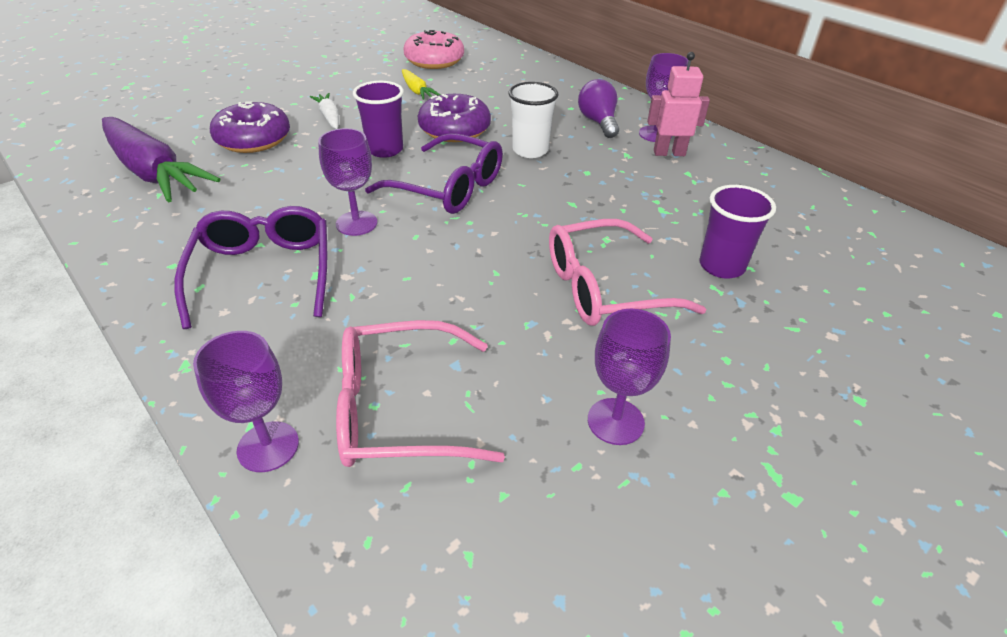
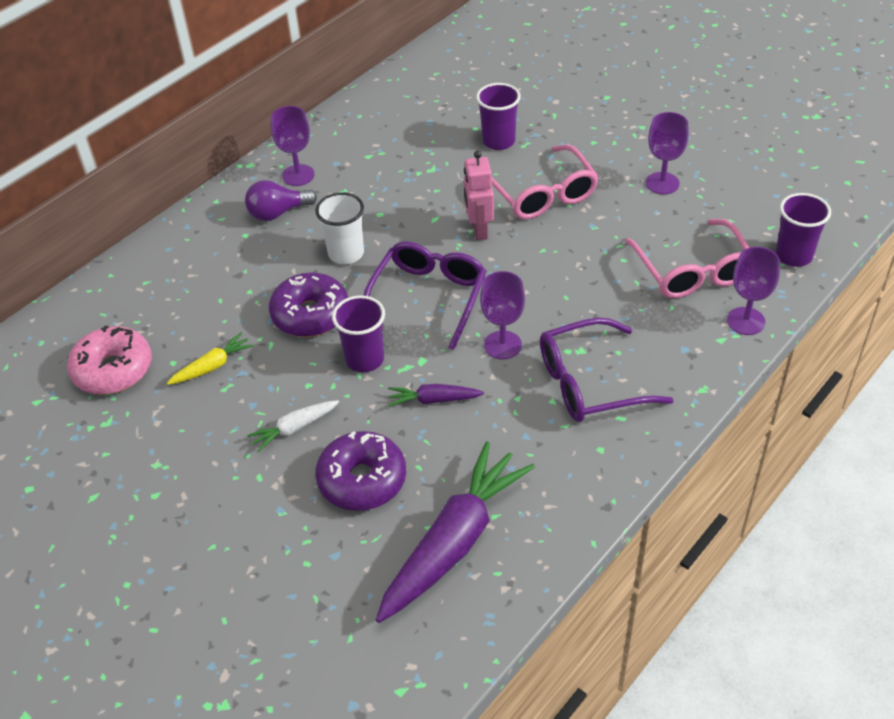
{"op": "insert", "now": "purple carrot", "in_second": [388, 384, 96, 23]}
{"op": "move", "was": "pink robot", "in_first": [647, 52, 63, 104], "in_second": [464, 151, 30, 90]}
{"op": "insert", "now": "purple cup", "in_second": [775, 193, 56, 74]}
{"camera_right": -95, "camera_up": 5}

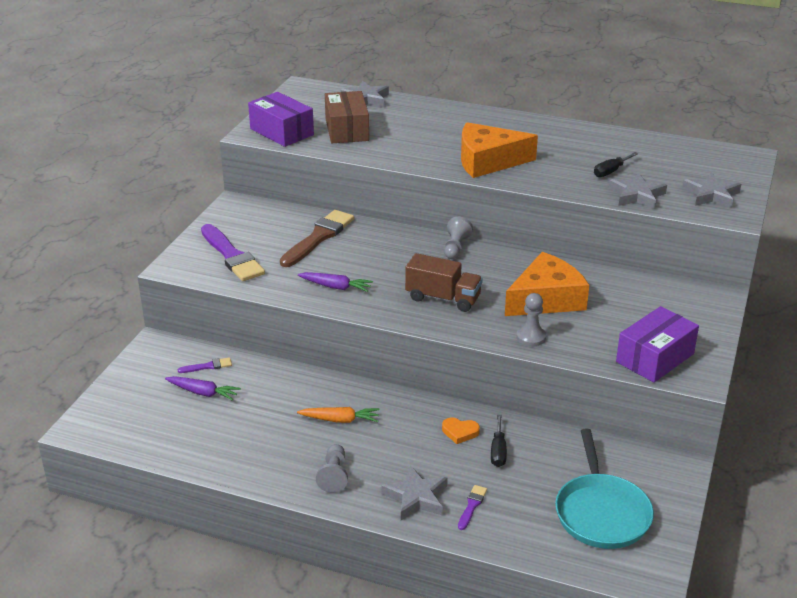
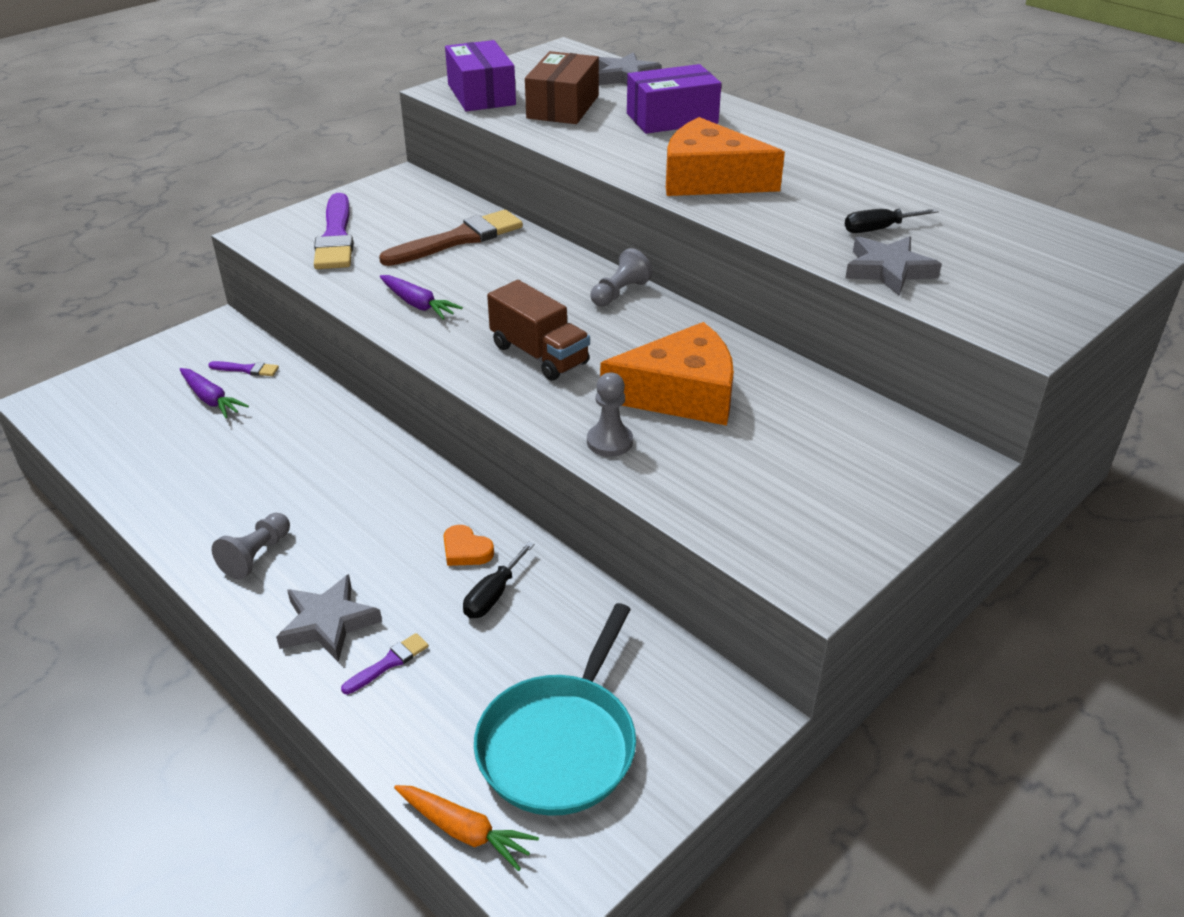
{"op": "move", "was": "orange carrot", "in_first": [297, 407, 82, 16], "in_second": [394, 785, 145, 86]}
{"op": "move", "was": "purple box", "in_first": [616, 306, 83, 77], "in_second": [627, 64, 94, 70]}
{"op": "delete", "was": "grey star", "in_first": [682, 172, 59, 36]}
{"camera_right": 25, "camera_up": 5}

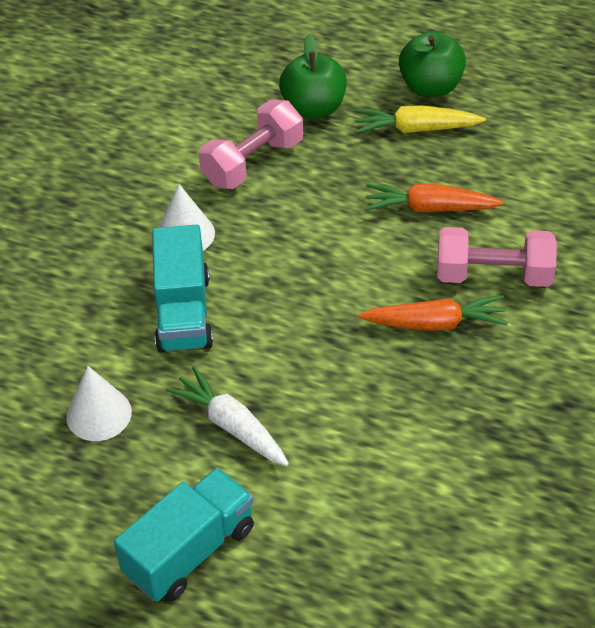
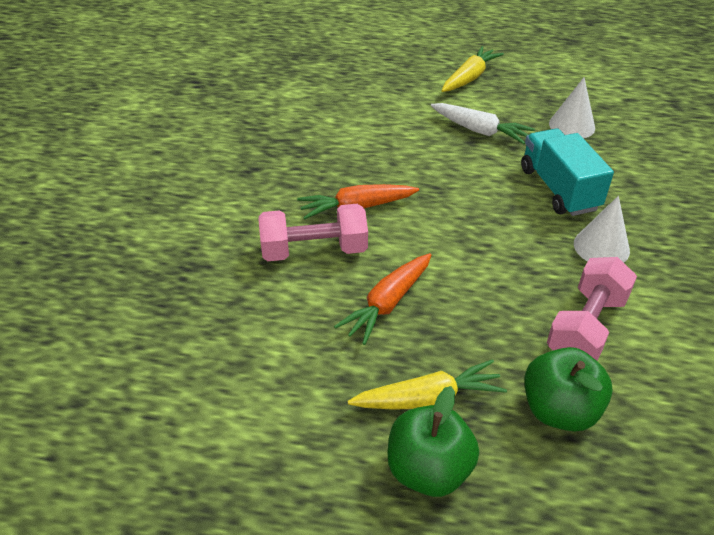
{"op": "rotate", "was": "orange carrot", "in_first": [365, 184, 139, 28], "in_second": [334, 253, 97, 92], "clockwise": 135}
{"op": "replace", "was": "turquoise truck", "now": "yellow carrot", "in_first": [114, 468, 140, 134], "in_second": [442, 46, 62, 46]}
{"camera_right": 165, "camera_up": -5}

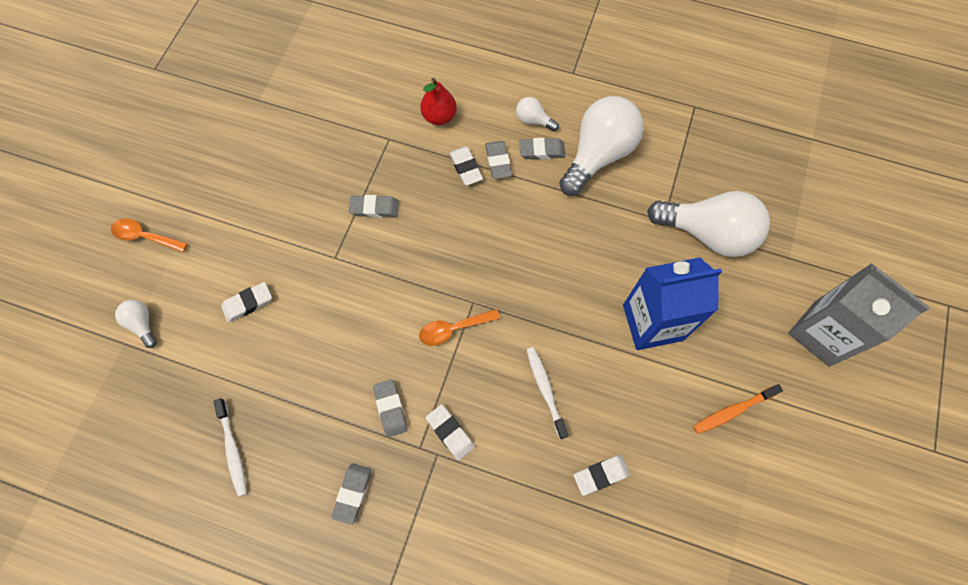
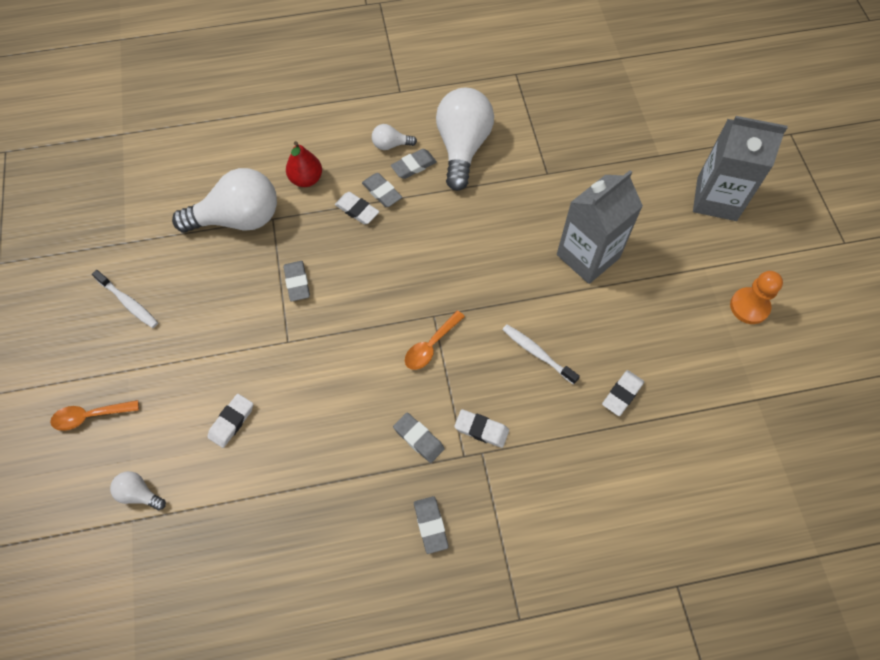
{"op": "move", "was": "white toothbrush", "in_first": [213, 398, 34, 99], "in_second": [92, 270, 66, 58]}
{"op": "move", "was": "white light bulb", "in_first": [647, 191, 123, 66], "in_second": [172, 168, 105, 65]}
{"op": "rotate", "was": "grey eraser", "in_first": [349, 195, 50, 23], "in_second": [284, 261, 26, 40], "clockwise": -75}
{"op": "recolor", "was": "blue carton", "now": "grey carton", "in_first": [623, 257, 99, 93], "in_second": [557, 170, 86, 114]}
{"op": "insert", "now": "orange pawn", "in_second": [730, 271, 53, 53]}
{"op": "delete", "was": "orange toothbrush", "in_first": [693, 384, 90, 50]}
{"camera_right": -30, "camera_up": -5}

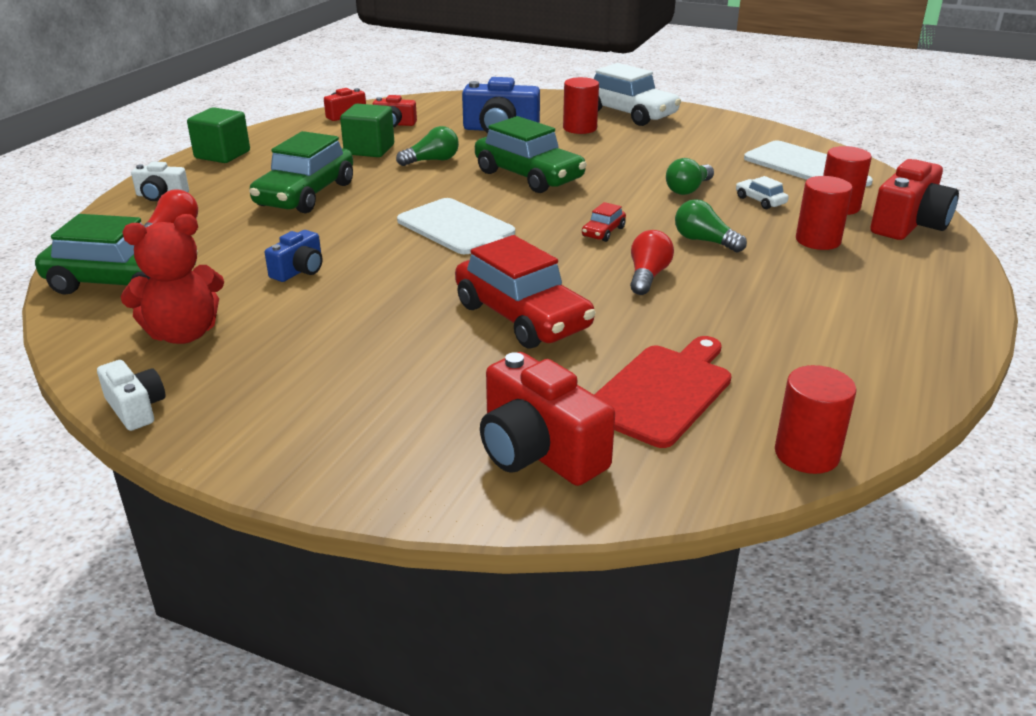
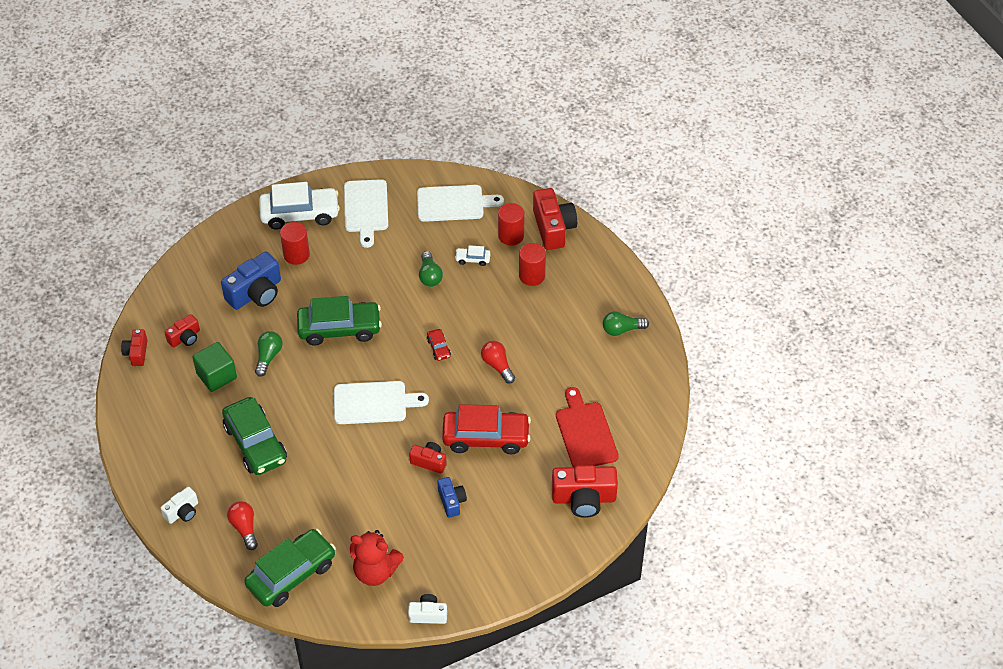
{"op": "insert", "now": "white cutting board", "in_second": [344, 179, 44, 69]}
{"op": "rotate", "was": "red teddy bear", "in_first": [121, 214, 103, 130], "in_second": [350, 530, 54, 56], "clockwise": 90}
{"op": "insert", "now": "red camera", "in_second": [409, 442, 37, 31]}
{"op": "move", "was": "blue camera", "in_first": [265, 230, 58, 52], "in_second": [438, 477, 29, 41]}
{"op": "move", "was": "green light bulb", "in_first": [675, 199, 72, 54], "in_second": [603, 311, 46, 25]}
{"op": "delete", "was": "green cube", "in_first": [187, 107, 63, 56]}
{"op": "delete", "was": "red cylinder", "in_first": [775, 365, 82, 109]}
{"camera_right": -50, "camera_up": 20}

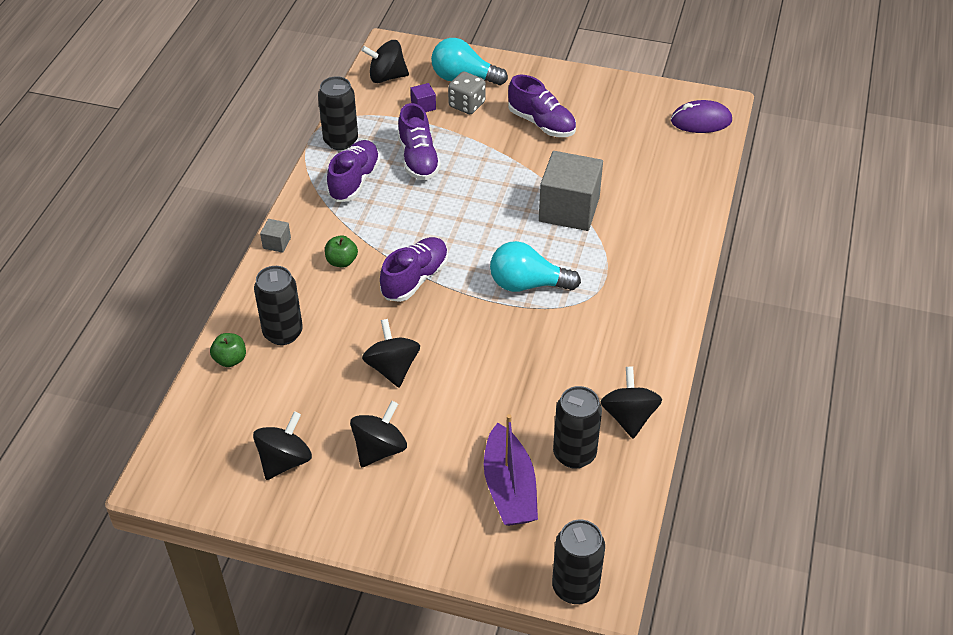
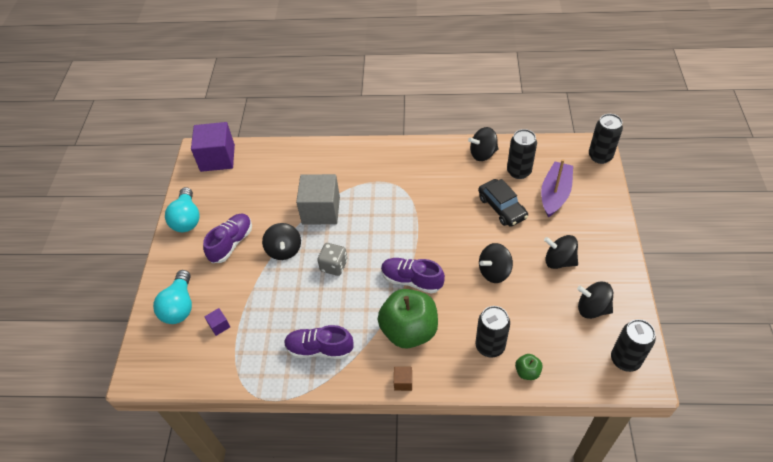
{"op": "move", "was": "turquoise light bulb", "in_first": [490, 241, 91, 51], "in_second": [165, 187, 35, 45]}
{"op": "replace", "was": "purple mouse", "now": "purple cube", "in_first": [671, 100, 61, 33], "in_second": [191, 122, 44, 50]}
{"op": "move", "was": "black spinning top", "in_first": [361, 40, 48, 43], "in_second": [262, 223, 39, 37]}
{"op": "move", "was": "grey dice", "in_first": [448, 72, 38, 42], "in_second": [318, 243, 30, 33]}
{"op": "resize", "was": "green apple", "in_first": [325, 235, 33, 33], "in_second": [378, 289, 60, 60], "ratio": 2.35}
{"op": "recolor", "was": "grey cube", "now": "brown cube", "in_first": [260, 219, 31, 34], "in_second": [394, 367, 18, 24]}
{"op": "insert", "now": "black car", "in_second": [478, 179, 50, 48]}
{"op": "rotate", "was": "purple boat", "in_first": [484, 414, 54, 112], "in_second": [541, 159, 32, 58], "clockwise": -45}
{"op": "move", "was": "black can", "in_first": [318, 76, 40, 74], "in_second": [611, 319, 45, 53]}
{"op": "delete", "was": "purple shoe", "in_first": [398, 103, 43, 77]}
{"camera_right": -100, "camera_up": 5}

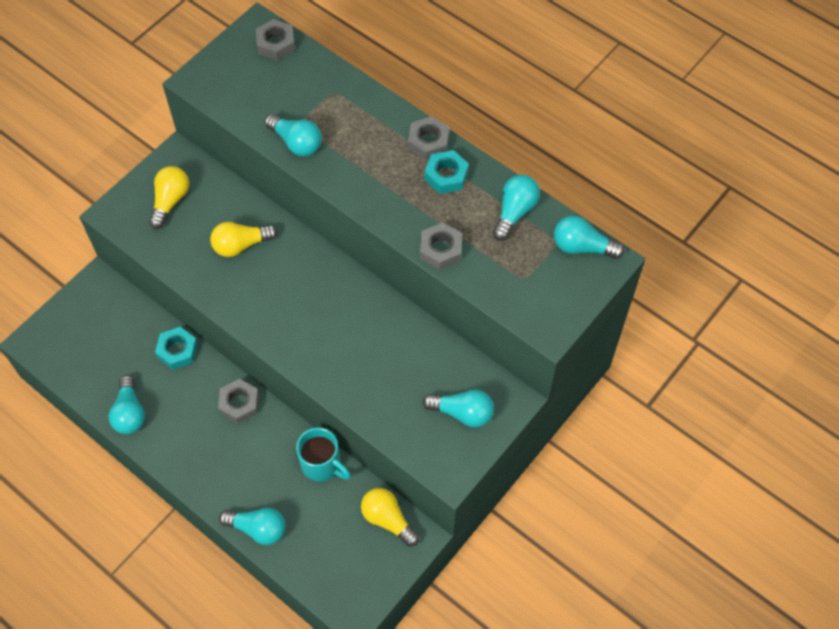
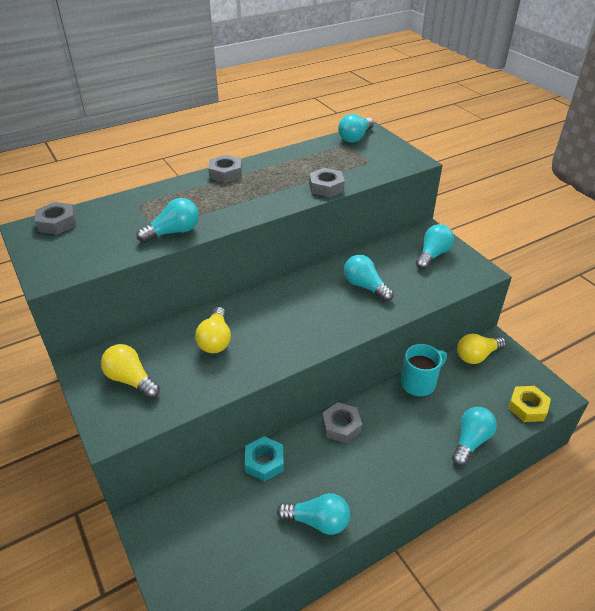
{"op": "move", "was": "turquoise light bulb", "in_first": [493, 175, 47, 66], "in_second": [344, 255, 50, 47]}
{"op": "insert", "now": "yellow nut", "in_second": [508, 386, 43, 36]}
{"op": "delete", "was": "turquoise nut", "in_first": [424, 150, 45, 44]}
{"camera_right": -70, "camera_up": -20}

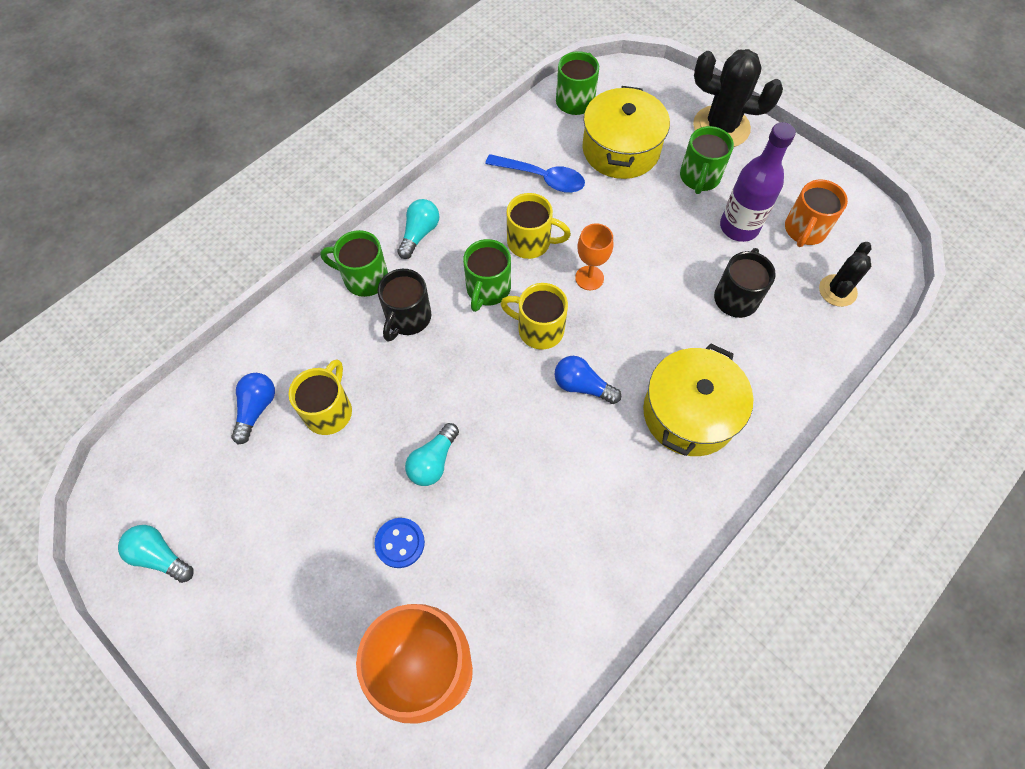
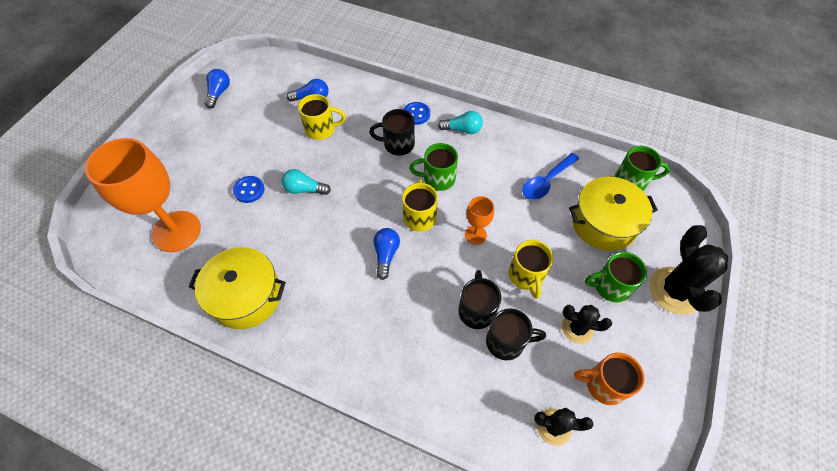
{"op": "move", "was": "yellow pot", "in_first": [643, 343, 110, 113], "in_second": [188, 247, 98, 82]}
{"op": "recolor", "was": "turquoise light bulb", "now": "blue light bulb", "in_first": [118, 525, 75, 58], "in_second": [205, 69, 25, 40]}
{"op": "replace", "was": "green mug", "now": "blue button", "in_first": [320, 230, 68, 67], "in_second": [403, 102, 27, 23]}
{"op": "insert", "now": "black mug", "in_second": [458, 270, 43, 59]}
{"op": "move", "was": "yellow mug", "in_first": [507, 193, 64, 66], "in_second": [509, 240, 44, 59]}
{"op": "rotate", "was": "blue spoon", "in_first": [485, 154, 100, 39], "in_second": [522, 153, 57, 47], "clockwise": 45}
{"op": "replace", "was": "purple bottle", "now": "black cactus", "in_first": [720, 122, 76, 120], "in_second": [562, 305, 50, 39]}
{"camera_right": 70, "camera_up": -5}

